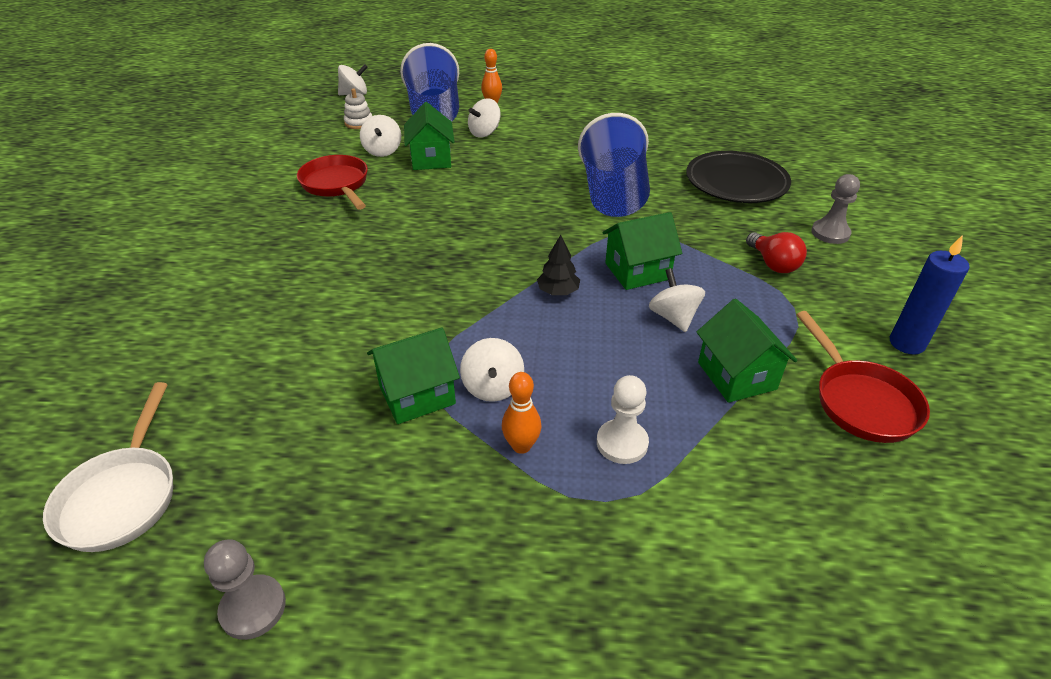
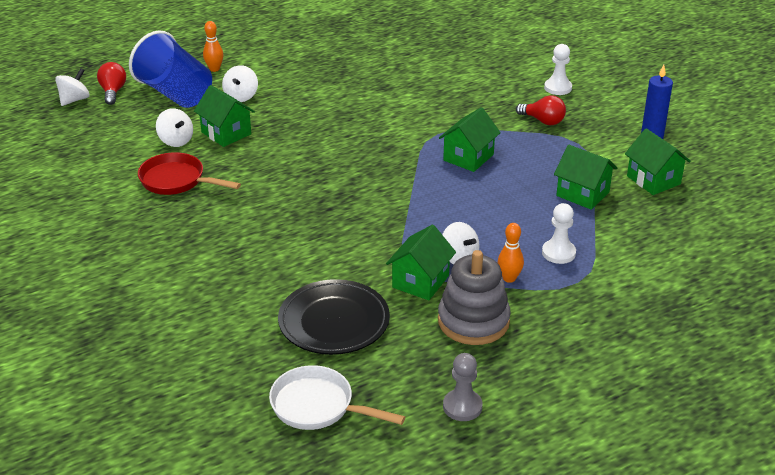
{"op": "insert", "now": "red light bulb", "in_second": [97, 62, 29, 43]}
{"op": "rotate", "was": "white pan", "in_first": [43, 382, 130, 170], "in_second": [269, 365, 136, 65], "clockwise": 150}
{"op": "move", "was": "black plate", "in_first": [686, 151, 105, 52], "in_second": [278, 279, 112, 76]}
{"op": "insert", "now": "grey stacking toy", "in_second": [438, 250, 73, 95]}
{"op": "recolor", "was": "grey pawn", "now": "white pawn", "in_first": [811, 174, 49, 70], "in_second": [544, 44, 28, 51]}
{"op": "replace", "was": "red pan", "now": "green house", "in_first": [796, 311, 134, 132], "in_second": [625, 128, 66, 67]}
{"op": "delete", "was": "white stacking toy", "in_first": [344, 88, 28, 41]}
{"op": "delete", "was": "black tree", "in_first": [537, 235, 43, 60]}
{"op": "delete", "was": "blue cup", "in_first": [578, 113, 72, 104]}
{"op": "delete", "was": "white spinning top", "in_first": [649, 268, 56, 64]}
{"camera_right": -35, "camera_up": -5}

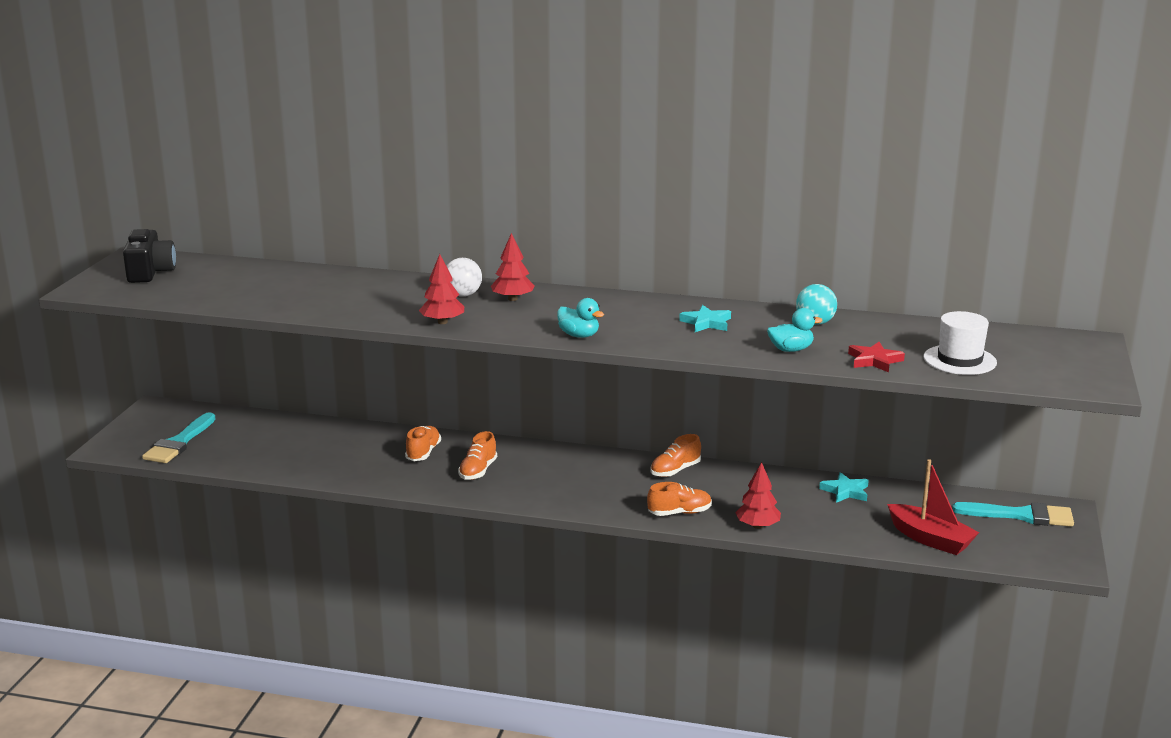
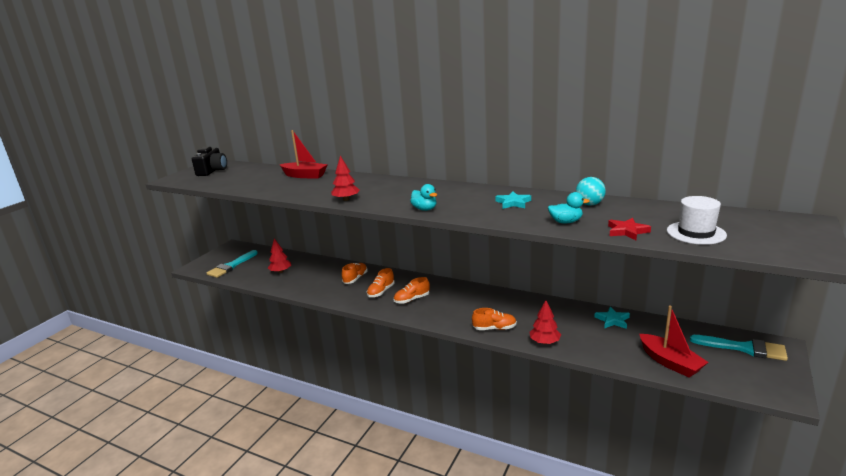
{"op": "move", "was": "red tree", "in_first": [491, 233, 44, 68], "in_second": [268, 238, 23, 35]}
{"op": "insert", "now": "red boat", "in_second": [279, 130, 49, 49]}
{"op": "move", "was": "orange shoe", "in_first": [650, 434, 51, 43], "in_second": [393, 277, 37, 27]}
{"op": "delete", "was": "white ball", "in_first": [447, 258, 35, 39]}
{"camera_right": 15, "camera_up": 0}

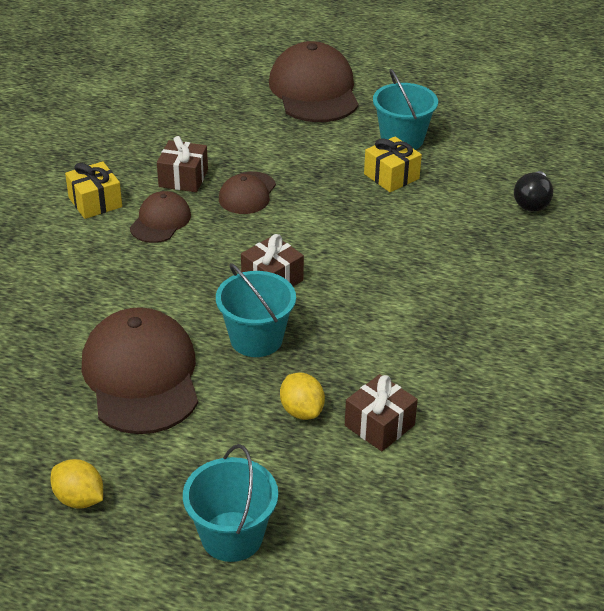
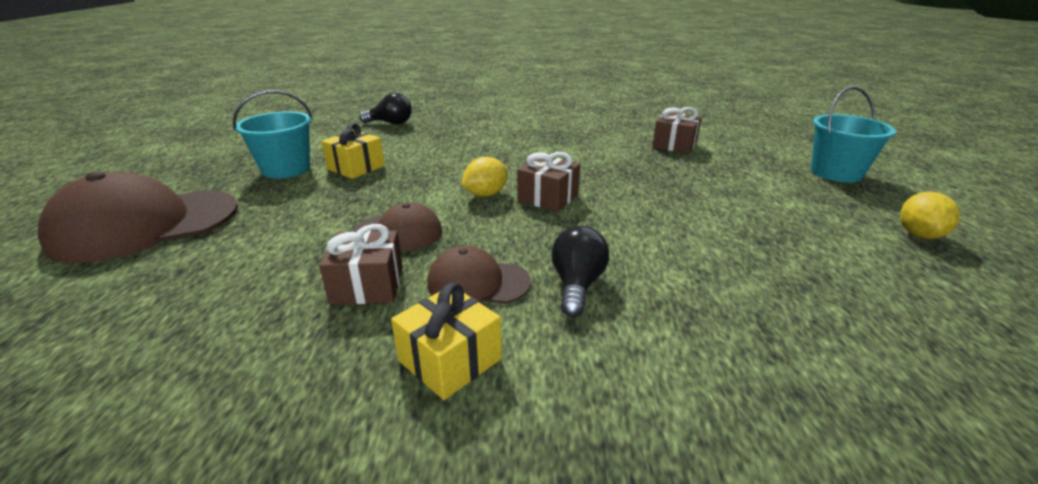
{"op": "move", "was": "yellow lemon", "in_first": [280, 373, 45, 47], "in_second": [461, 157, 47, 40]}
{"op": "insert", "now": "black light bulb", "in_second": [551, 226, 58, 91]}
{"op": "delete", "was": "brown cap", "in_first": [81, 307, 117, 127]}
{"op": "delete", "was": "turquoise bucket", "in_first": [216, 263, 80, 94]}
{"camera_right": -105, "camera_up": -10}

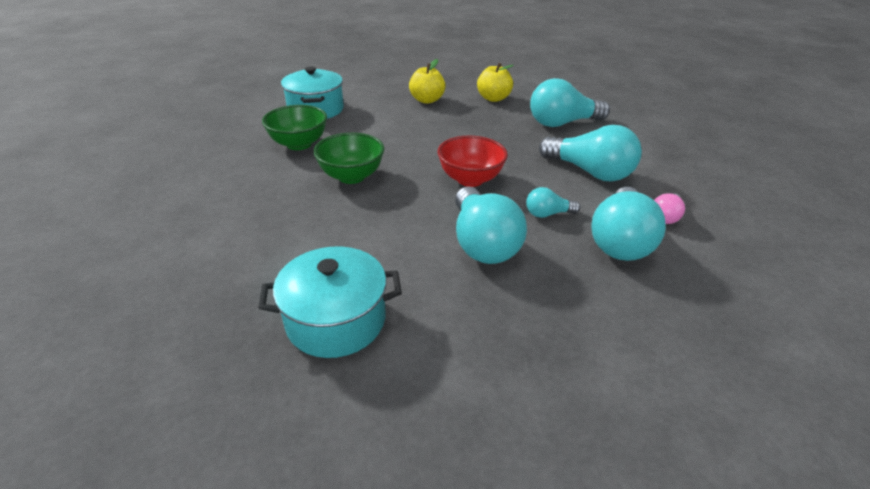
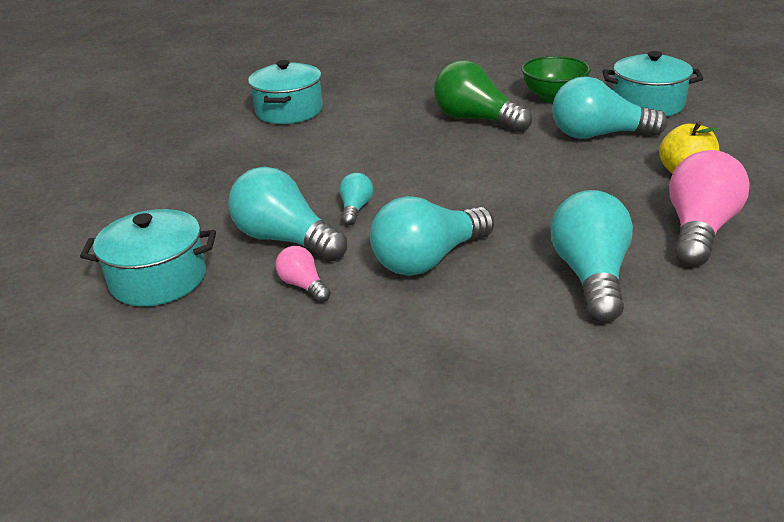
{"op": "insert", "now": "turquoise pot", "in_second": [80, 209, 136, 97]}
{"op": "replace", "was": "green bowl", "now": "green light bulb", "in_first": [313, 133, 71, 51], "in_second": [434, 60, 98, 72]}
{"op": "move", "was": "turquoise light bulb", "in_first": [455, 186, 72, 78], "in_second": [552, 76, 116, 63]}
{"op": "replace", "was": "yellow apple", "now": "pink light bulb", "in_first": [477, 63, 37, 39], "in_second": [669, 150, 81, 117]}
{"op": "delete", "was": "red bowl", "in_first": [437, 135, 71, 52]}
{"camera_right": 110, "camera_up": -5}

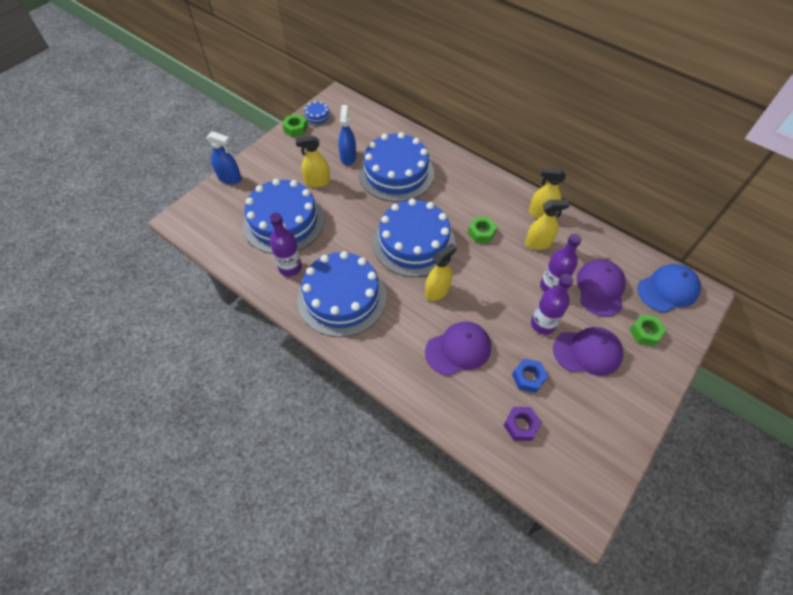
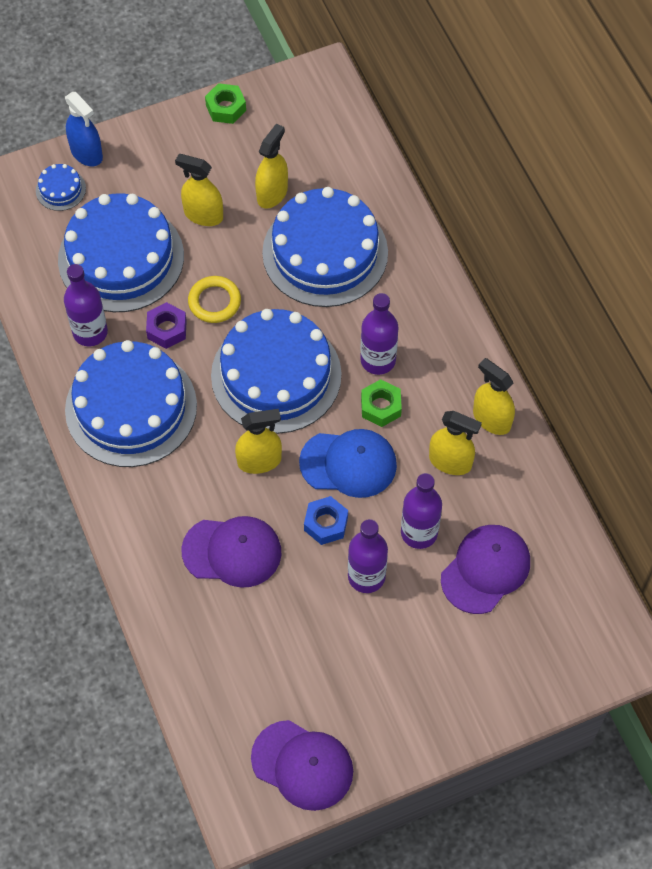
{"op": "move", "was": "blue cake", "in_first": [303, 101, 29, 25], "in_second": [36, 164, 50, 47]}
{"op": "move", "was": "purple nut", "in_first": [504, 407, 37, 34], "in_second": [146, 302, 41, 47]}
{"op": "insert", "now": "yellow ring", "in_second": [188, 276, 53, 47]}
{"op": "move", "was": "purple cap", "in_first": [553, 327, 70, 49], "in_second": [251, 720, 102, 91]}
{"op": "recolor", "was": "blue spray bottle", "now": "yellow spray bottle", "in_first": [338, 105, 18, 61], "in_second": [255, 123, 33, 86]}
{"op": "move", "was": "blue cap", "in_first": [638, 264, 63, 49], "in_second": [299, 429, 98, 69]}
{"op": "move", "was": "blue nut", "in_first": [512, 359, 36, 34], "in_second": [304, 496, 44, 49]}
{"op": "insert", "now": "purple bottle", "in_second": [360, 293, 38, 82]}
{"op": "delete", "was": "green nut", "in_first": [629, 314, 38, 32]}
{"camera_right": 30, "camera_up": 5}

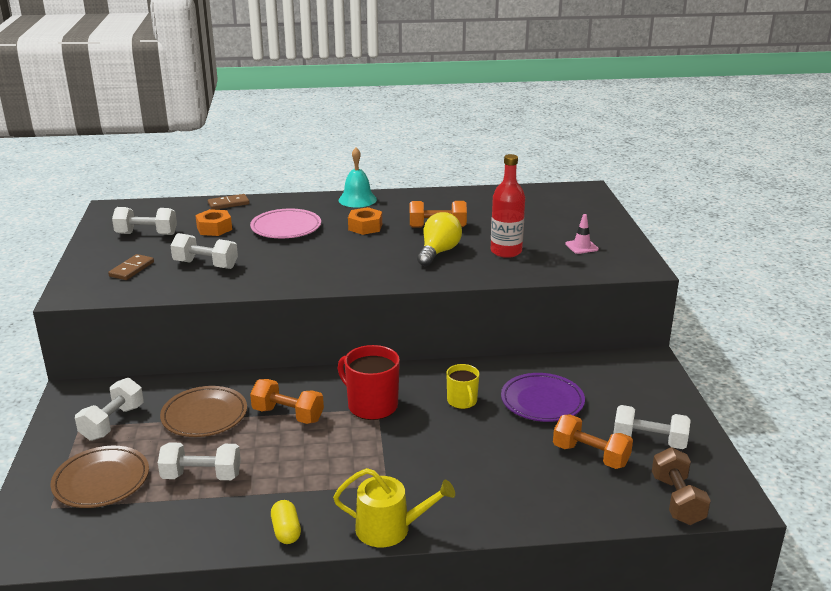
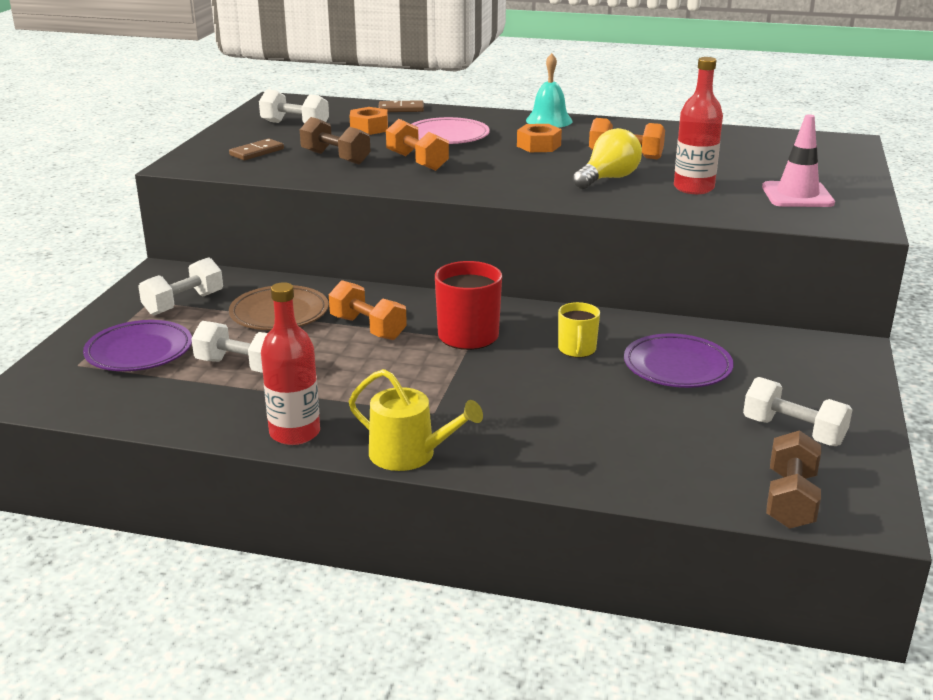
{"op": "recolor", "was": "brown plate", "now": "purple plate", "in_first": [50, 446, 99, 62], "in_second": [83, 320, 109, 51]}
{"op": "replace", "was": "yellow capsule", "now": "red bottle", "in_first": [271, 500, 30, 44], "in_second": [261, 282, 59, 163]}
{"op": "recolor", "was": "white dumbbell", "now": "brown dumbbell", "in_first": [171, 233, 67, 36], "in_second": [300, 117, 70, 47]}
{"op": "move", "was": "orange dumbbell", "in_first": [553, 415, 80, 54], "in_second": [386, 119, 63, 52]}
{"op": "resize", "was": "pink traffic cone", "in_first": [565, 214, 34, 40], "in_second": [762, 114, 73, 93], "ratio": 1.76}
{"camera_right": 20, "camera_up": 0}

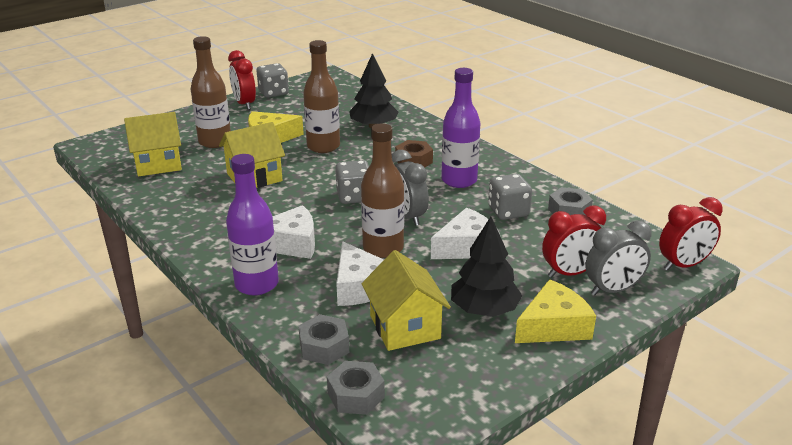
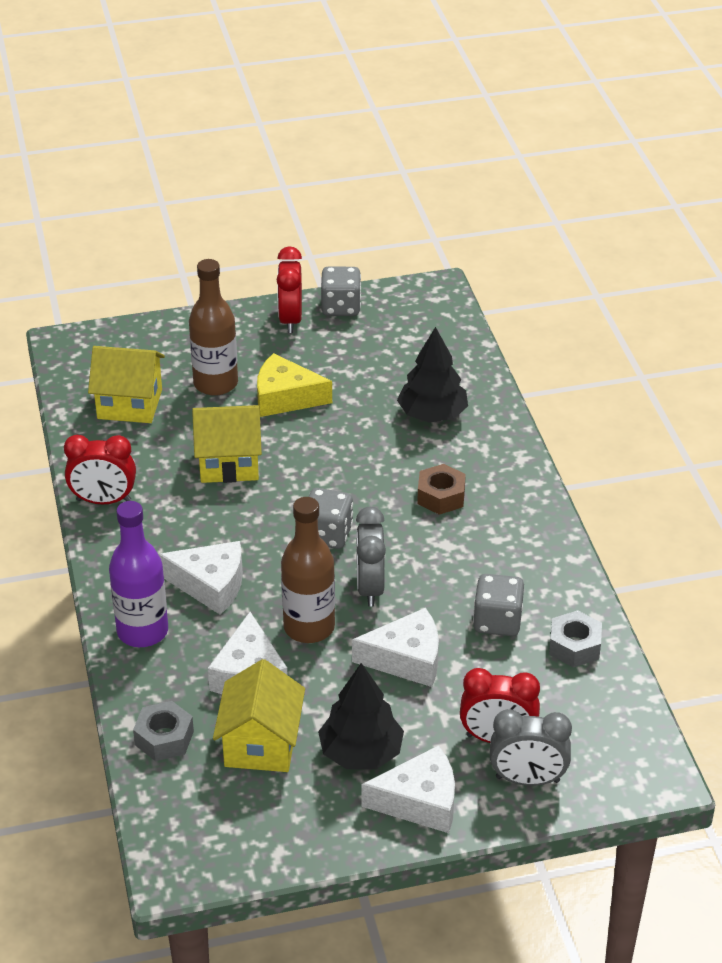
{"op": "move", "was": "red clock", "in_first": [659, 197, 64, 74], "in_second": [64, 435, 72, 69]}
{"op": "recolor", "was": "yellow cheese", "now": "white cheese", "in_first": [515, 279, 81, 64], "in_second": [361, 745, 94, 88]}
{"op": "delete", "was": "brown bottle", "in_first": [303, 40, 37, 113]}
{"op": "delete", "was": "grey nut", "in_first": [327, 361, 58, 54]}
{"op": "delete", "was": "purple bottle", "in_first": [441, 68, 39, 120]}
{"camera_right": 25, "camera_up": 10}

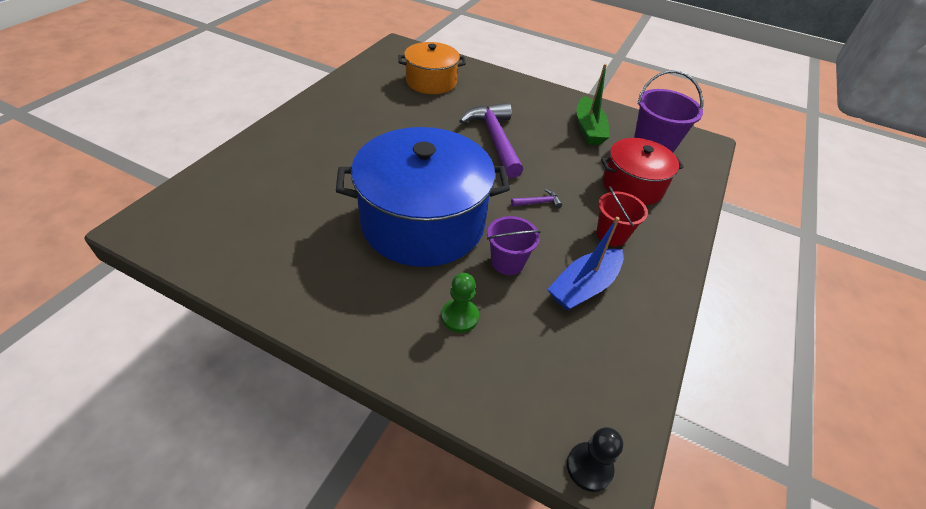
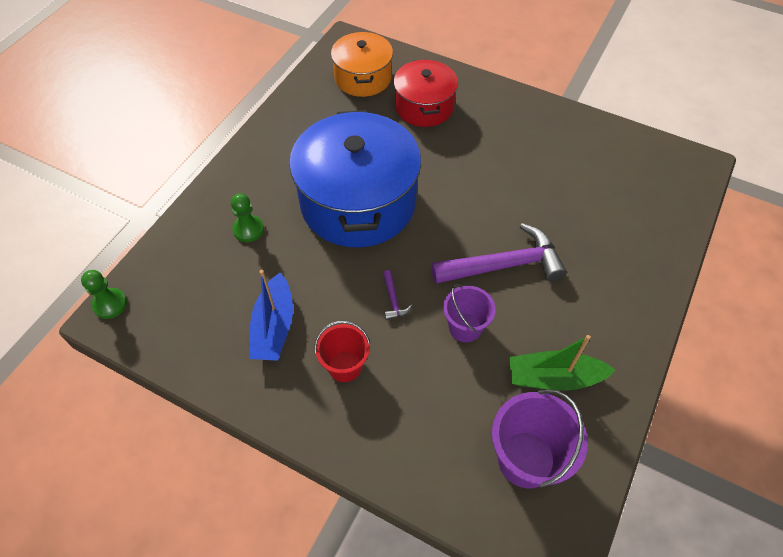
{"op": "recolor", "was": "black pawn", "now": "green pawn", "in_first": [567, 427, 56, 65], "in_second": [81, 270, 46, 49]}
{"op": "rotate", "was": "blue boat", "in_first": [547, 217, 77, 94], "in_second": [249, 270, 44, 91], "clockwise": -135}
{"op": "move", "was": "orange pot", "in_first": [398, 42, 68, 52], "in_second": [331, 32, 62, 65]}
{"op": "move", "was": "red pot", "in_first": [601, 138, 83, 67], "in_second": [394, 59, 64, 68]}
{"op": "move", "was": "purple bucket", "in_first": [487, 216, 54, 59], "in_second": [443, 284, 52, 58]}
{"camera_right": 95, "camera_up": 10}

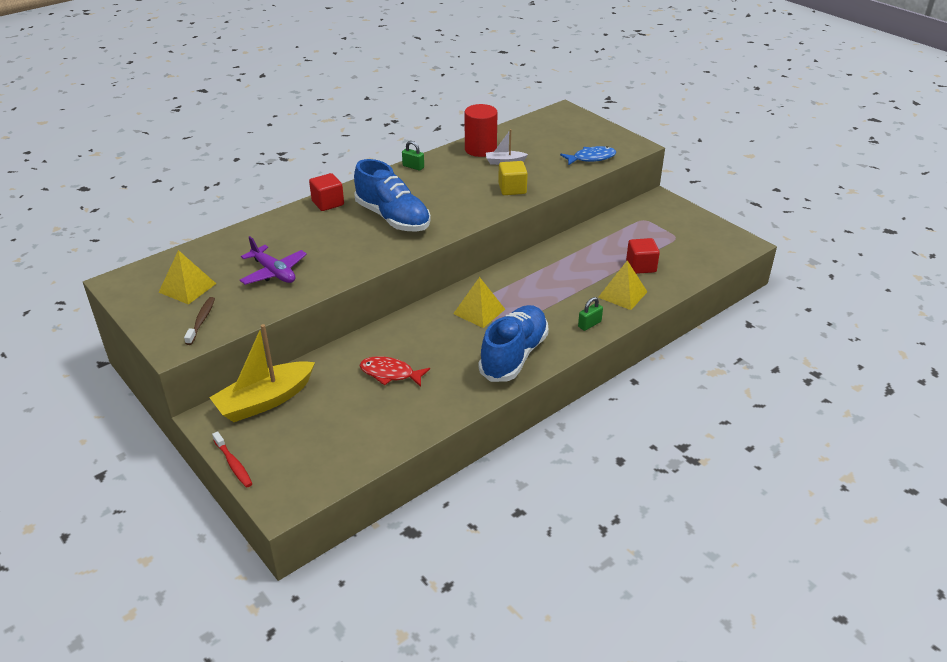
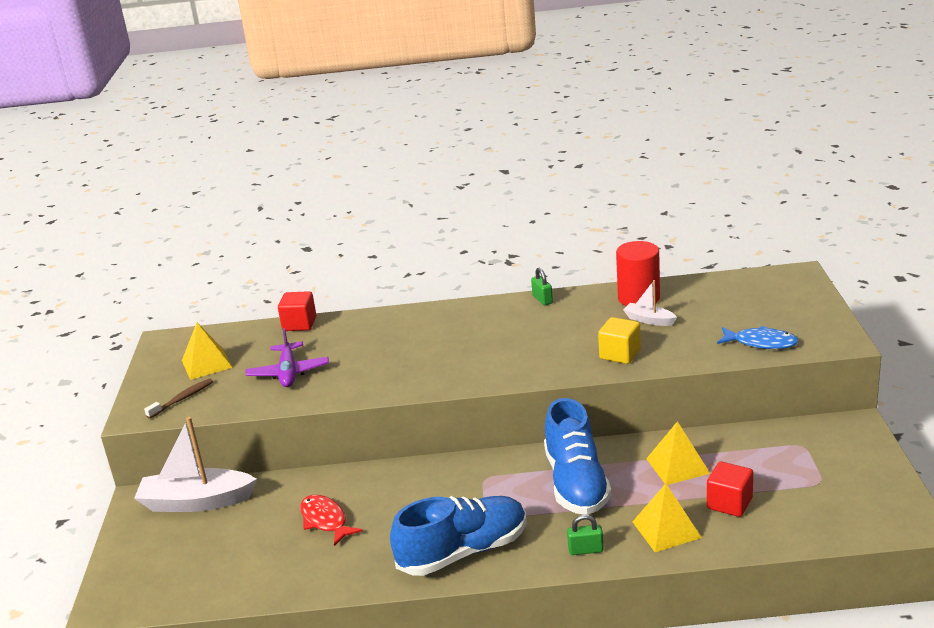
{"op": "recolor", "was": "yellow boat", "now": "white boat", "in_first": [209, 324, 106, 98], "in_second": [134, 417, 123, 95]}
{"op": "move", "was": "red cube", "in_first": [309, 173, 35, 38], "in_second": [278, 291, 38, 40]}
{"op": "move", "was": "blue shoe", "in_first": [354, 159, 77, 73], "in_second": [544, 398, 68, 117]}
{"op": "move", "was": "yellow pyramid", "in_first": [453, 277, 52, 51], "in_second": [646, 421, 64, 64]}
{"op": "delete", "was": "red toothbrush", "in_first": [212, 431, 40, 57]}
{"camera_right": 40, "camera_up": -10}

